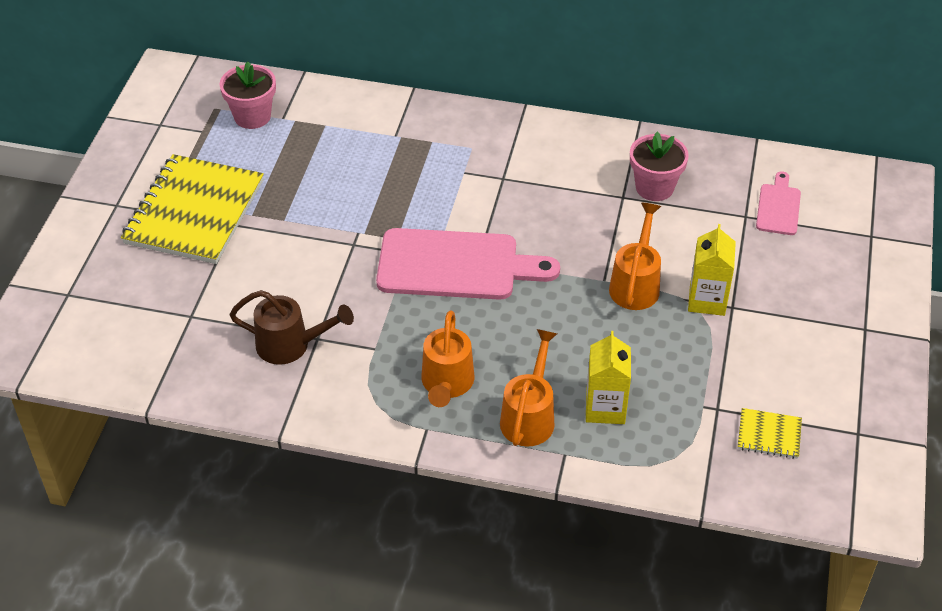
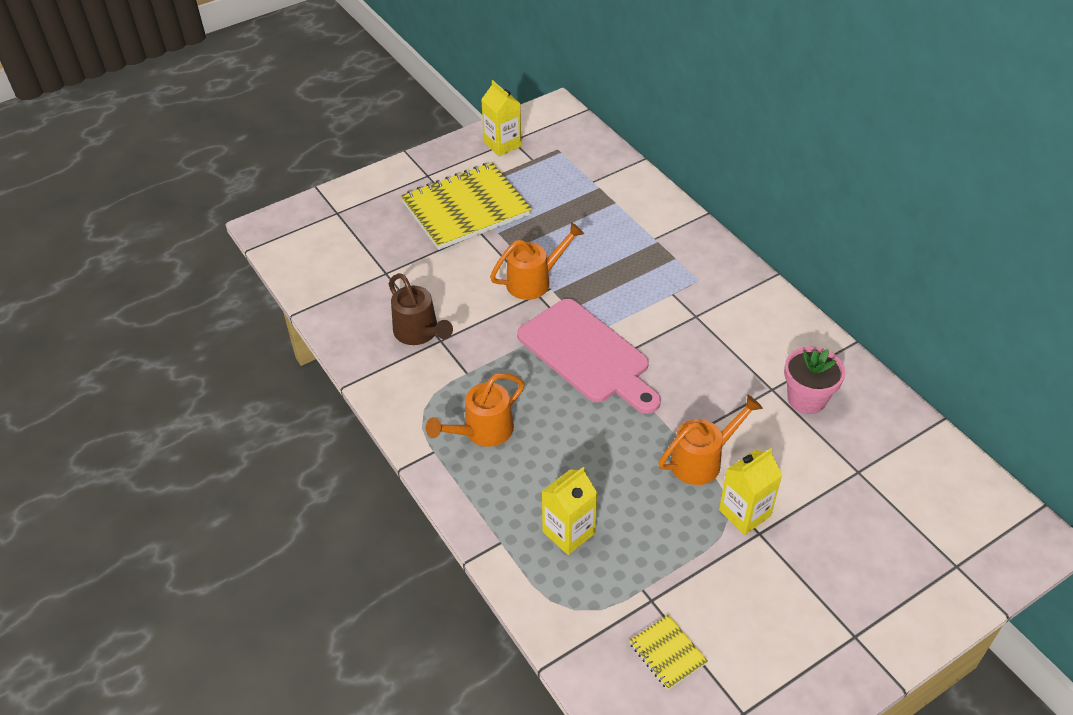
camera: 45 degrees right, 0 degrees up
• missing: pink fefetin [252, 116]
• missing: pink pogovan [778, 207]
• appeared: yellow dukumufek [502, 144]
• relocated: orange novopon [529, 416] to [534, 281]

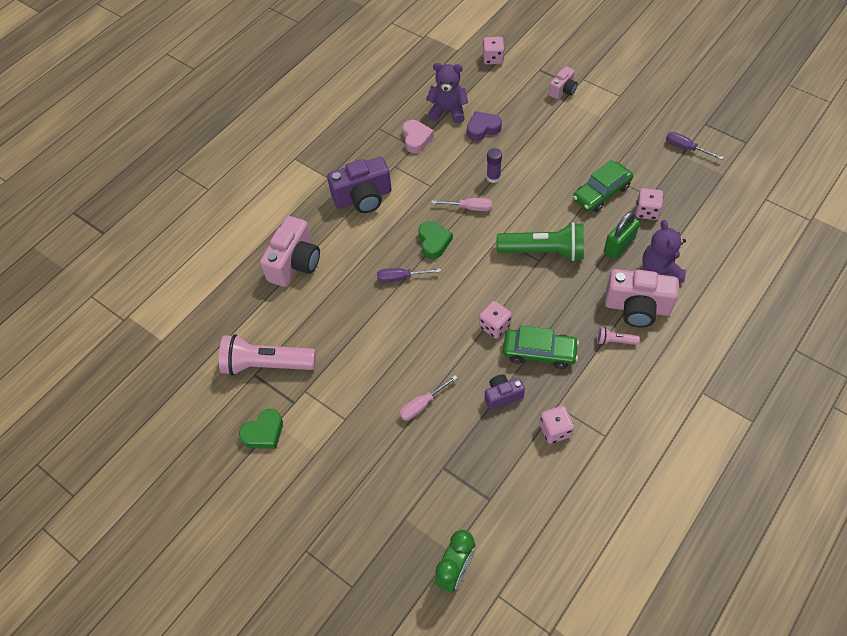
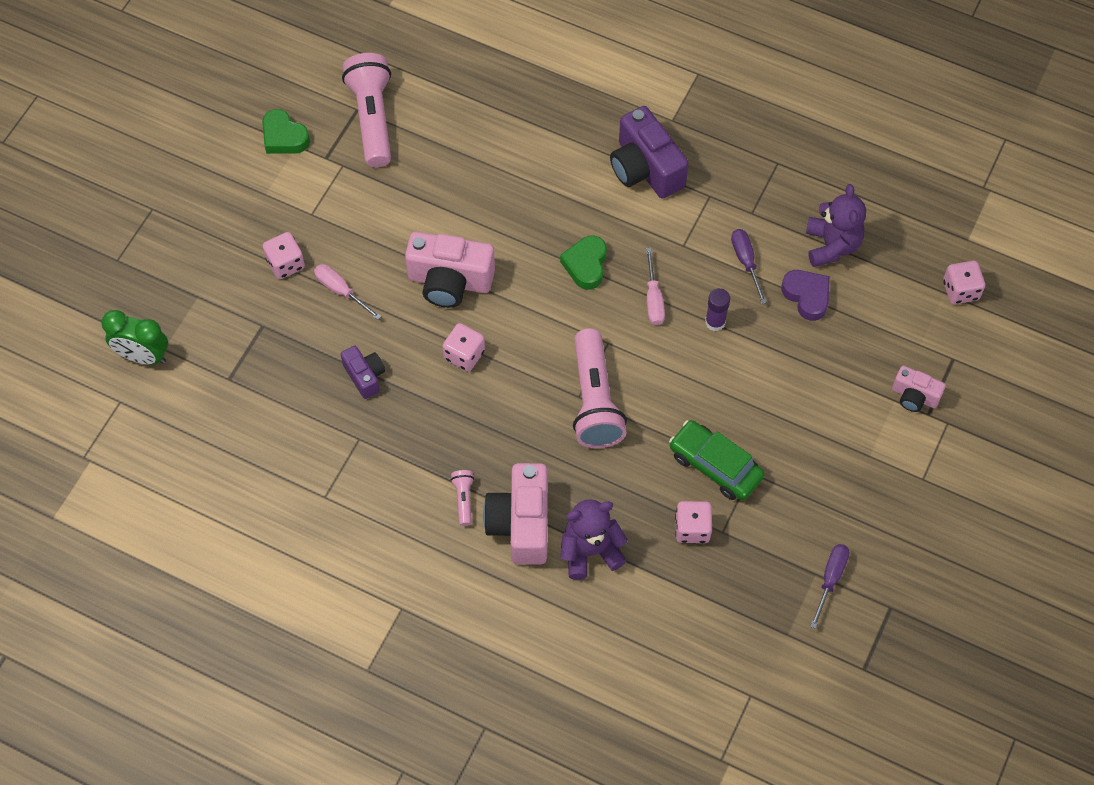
camera: 75 degrees right, 5 degrees up
• missing: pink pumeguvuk [416, 139]
• missing: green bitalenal [539, 352]
• missing: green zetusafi [619, 246]
• relocated: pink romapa [295, 263] to [450, 281]
• relocated: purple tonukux [401, 278] to [746, 262]
• relocated: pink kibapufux [555, 430] to [285, 264]
• colour: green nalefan [544, 251] to pink nalefan [595, 400]
• spun: green pumeguvuk [434, 242] = [586, 265] 120 degrees clockwise

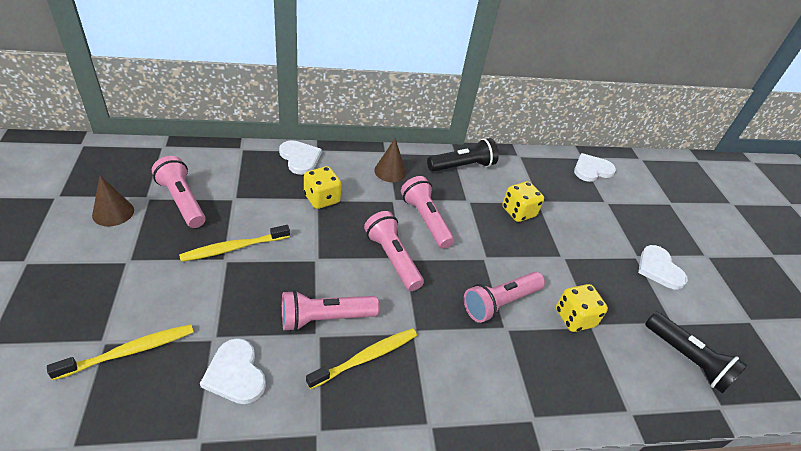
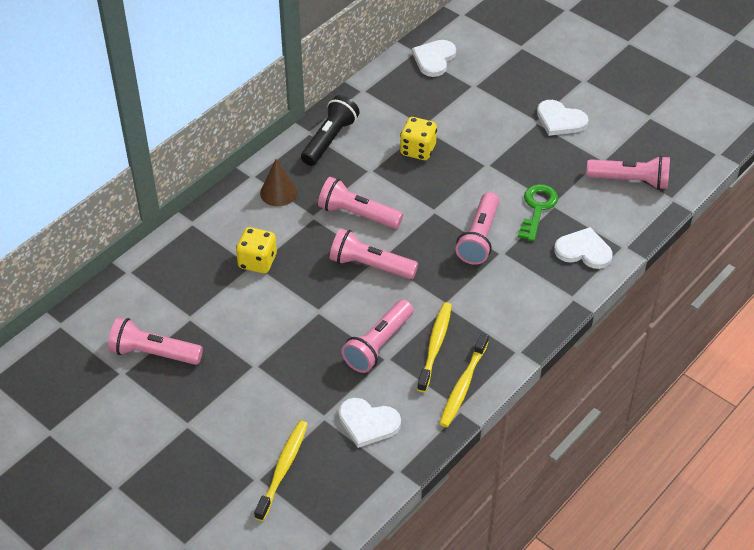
camera: 35 degrees left, 5 degrees up
• missing: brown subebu [113, 212]
• relocated: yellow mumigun [233, 248] to [463, 386]
• relocated: white pumeguvuk [300, 158] to [583, 251]
• exchanged: yellow kibapufux [574, 318] to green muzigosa [537, 208]
• colour: black nalefan [687, 359] to pink nalefan [630, 181]

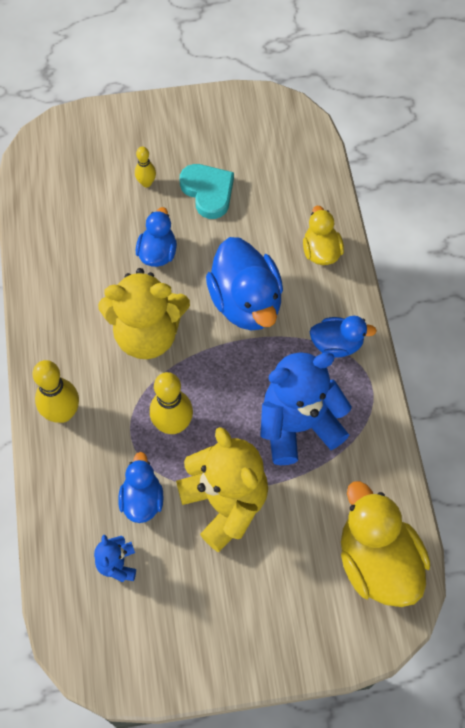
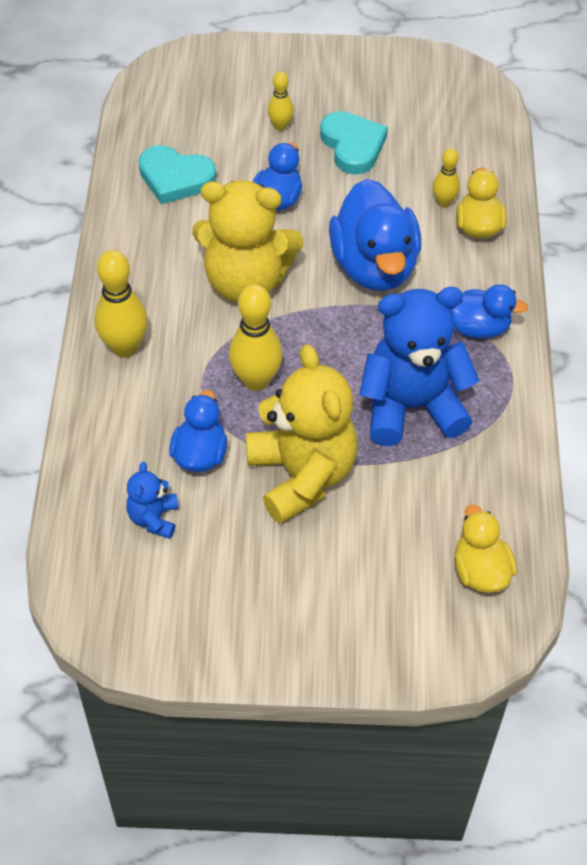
camera: 10 degrees right, 10 degrees down
• appeared: turquoise pumeguvuk [175, 178]
• appeared: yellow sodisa [444, 202]
• size: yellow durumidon [377, 562] = [480, 571] x0.57

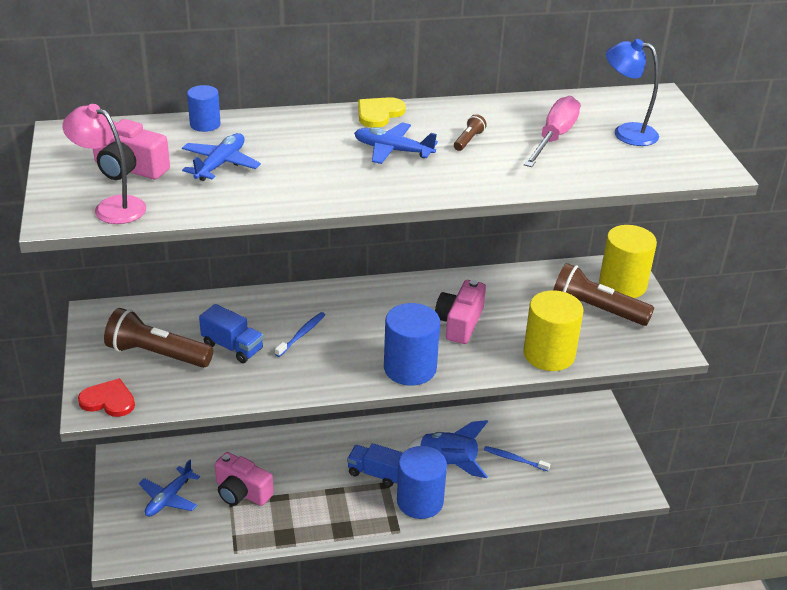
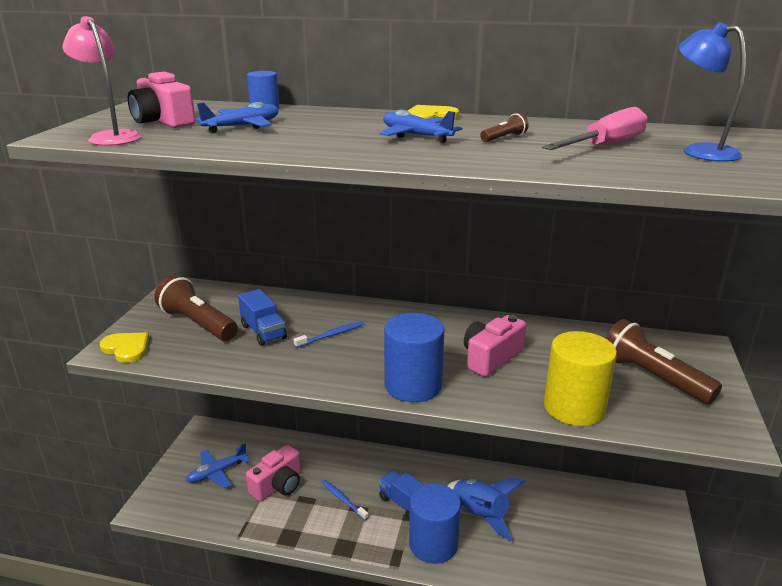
camera: 25 degrees right, 10 degrees down
• missing: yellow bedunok [622, 284]
• relocated: blue mumigun [514, 459] to [343, 499]
• colour: red pumeguvuk [108, 400] to yellow pumeguvuk [126, 348]
• spun: pink romapa [242, 492] = [278, 485] 105 degrees counterclockwise

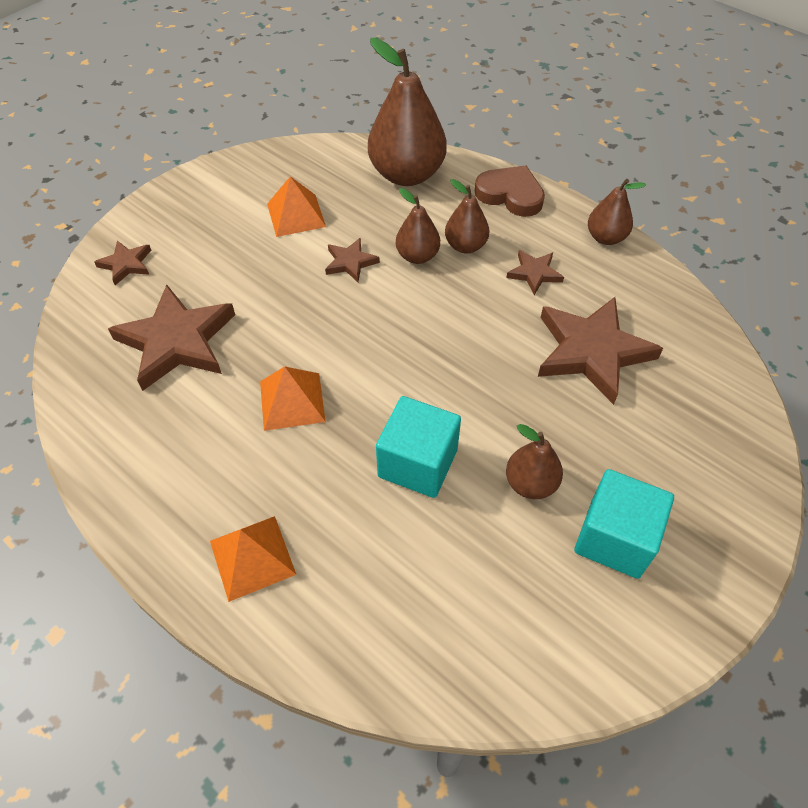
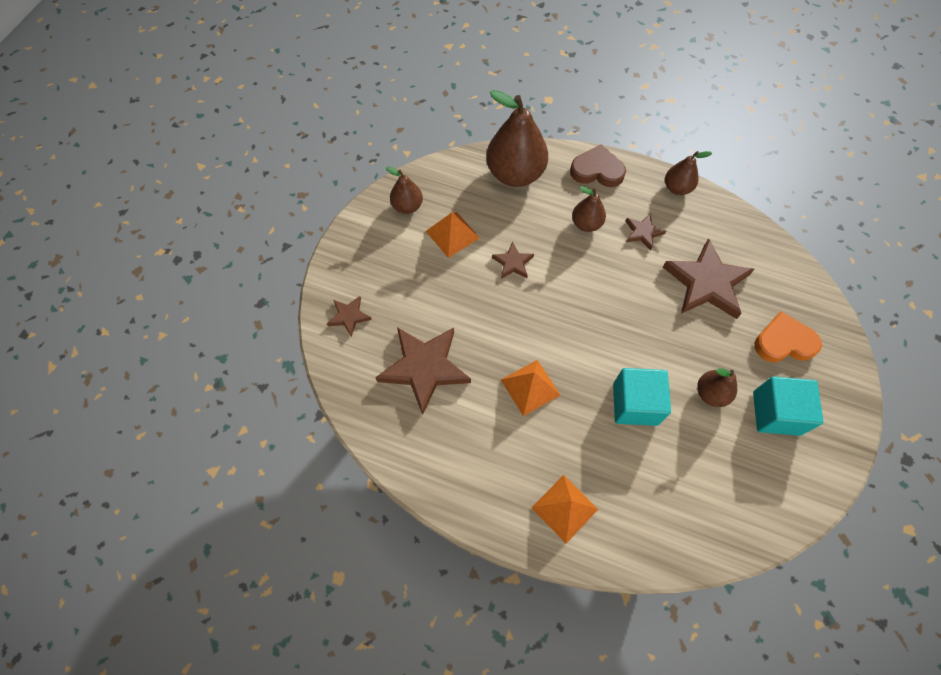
camera: 20 degrees left, 10 degrees up
• appeared: orange pumeguvuk [783, 342]
• relocated: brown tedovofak [417, 256] to [407, 206]

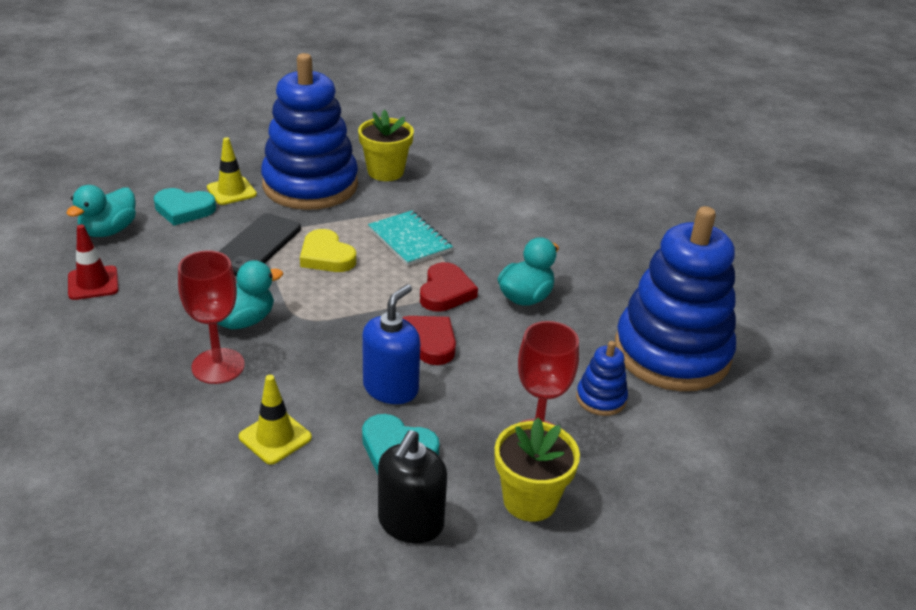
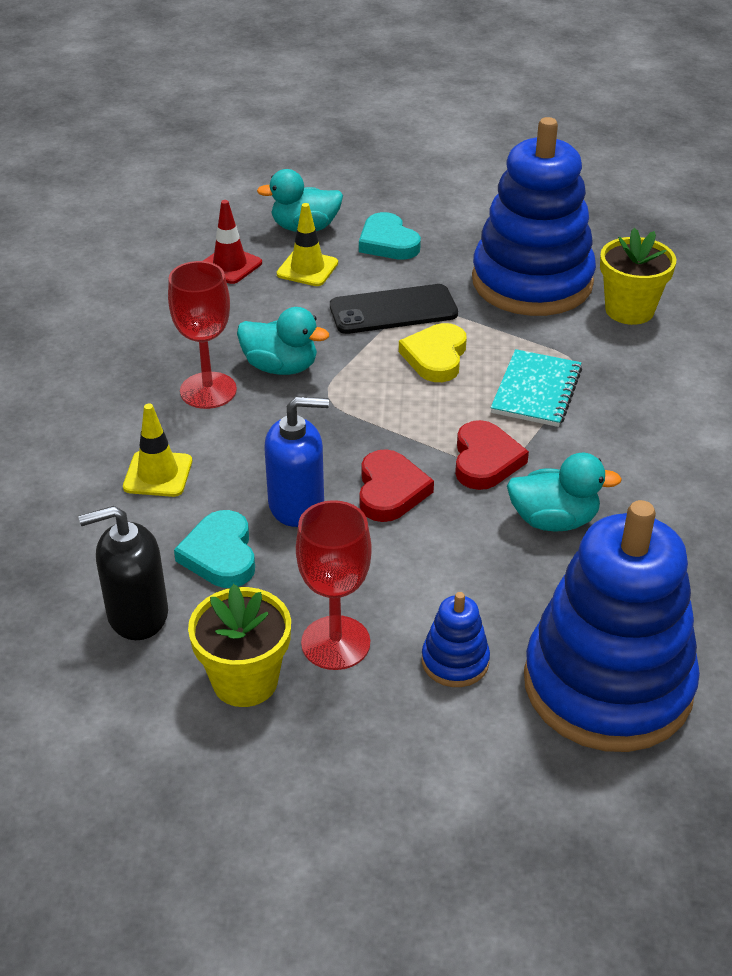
camera: 55 degrees right, 5 degrees up
• relocated: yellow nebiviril [231, 191] to [307, 269]
• spun: red pumeguvuk [445, 292] = [485, 460] 60 degrees counterclockwise

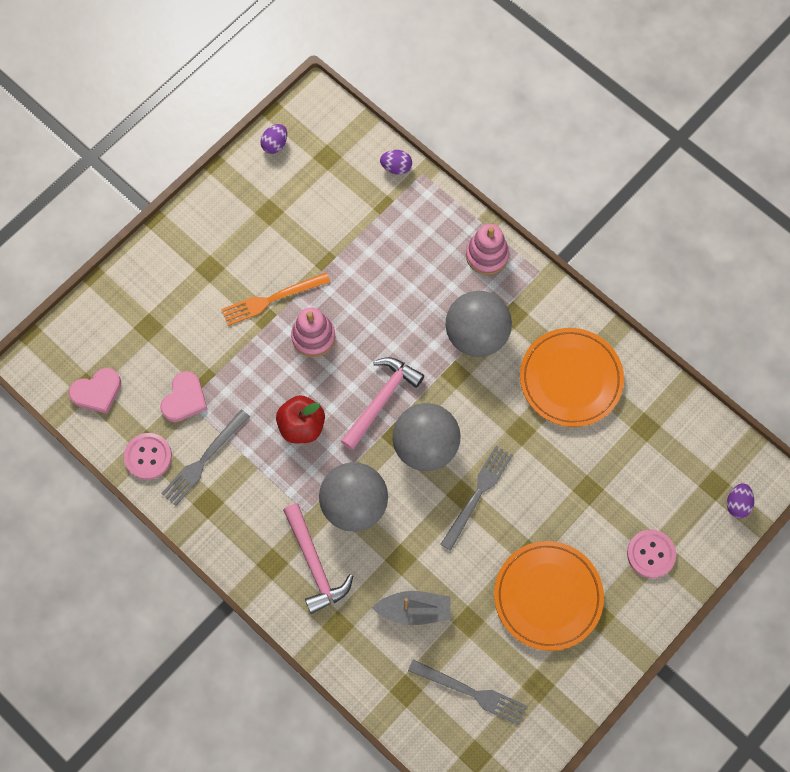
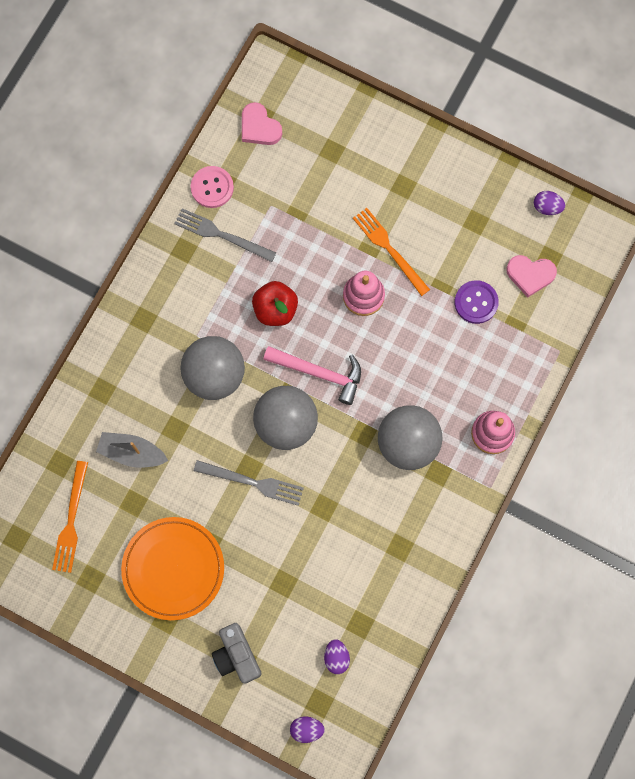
camera: 75 degrees right, 5 degrees up
• missing: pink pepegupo [314, 564]
• missing: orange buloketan [570, 379]
• appeared: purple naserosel [476, 302]
• relocated: pink pumeguvuk [184, 399] to [530, 275]
• relocated: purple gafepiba [396, 167] to [336, 657]
• exchanged: pink naserosel [651, 554] to grey romapa [236, 655]
• colour: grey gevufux [471, 692] to orange gevufux [71, 521]
• spun: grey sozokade [414, 610] = [132, 453] 120 degrees clockwise

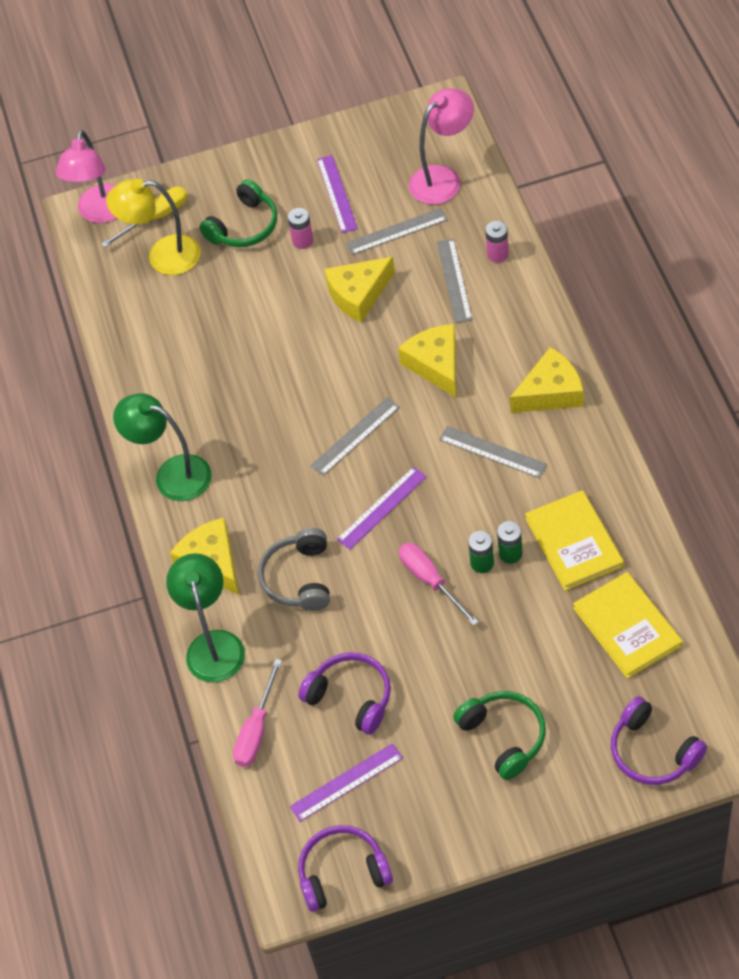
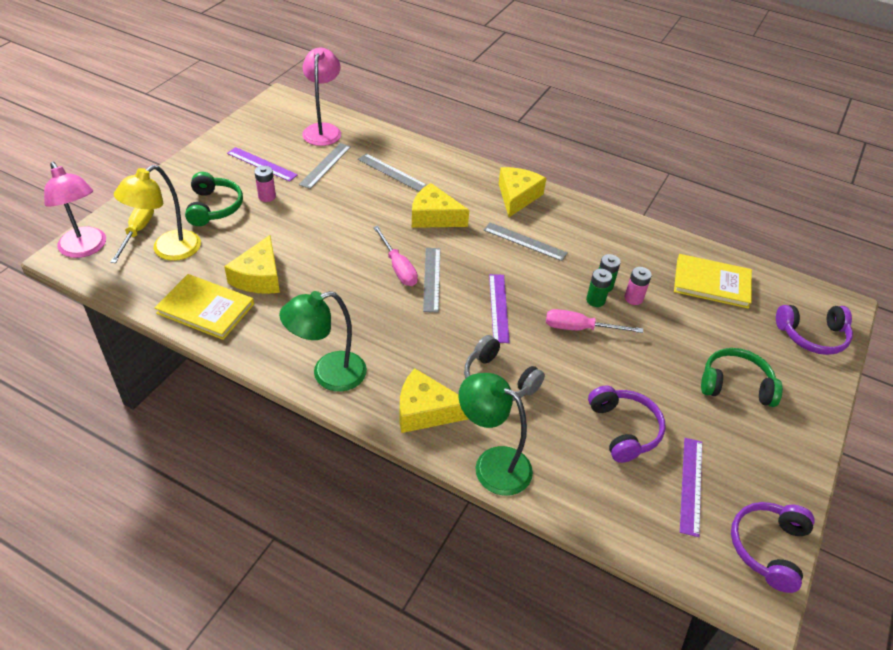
camera: 55 degrees left, 10 degrees down
• relocated: pink tonukux [256, 730] to [398, 267]
• relocated: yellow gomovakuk [358, 294] to [259, 277]
• relocated: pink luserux [497, 254] to [633, 298]
• relocated: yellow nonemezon [574, 542] to [206, 309]
• spun: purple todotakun [351, 697] = [623, 429] 90 degrees clockwise
• spun: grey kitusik [492, 452] = [524, 241] 45 degrees clockwise

